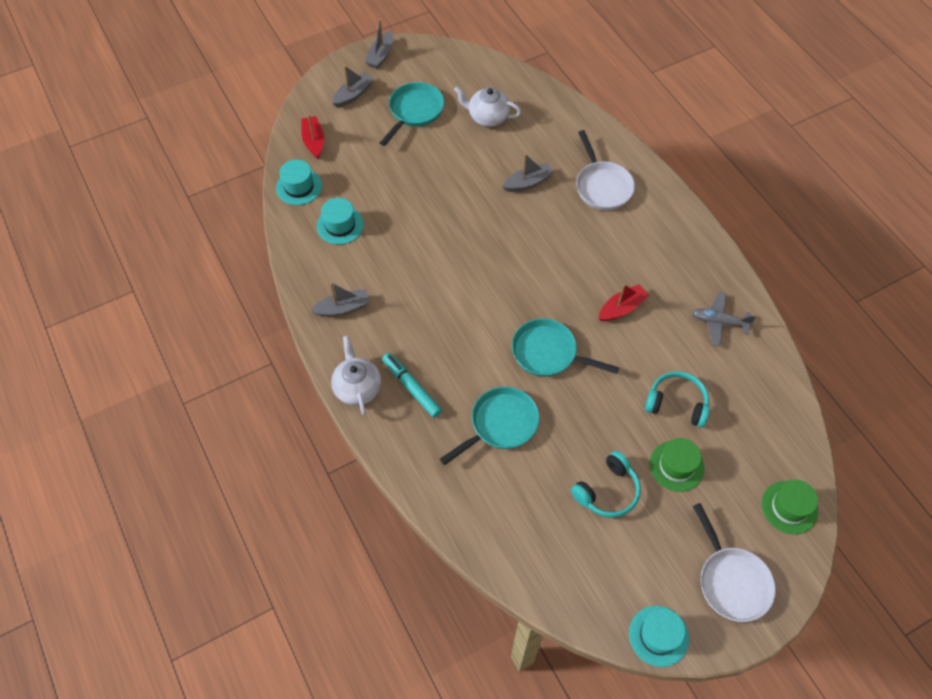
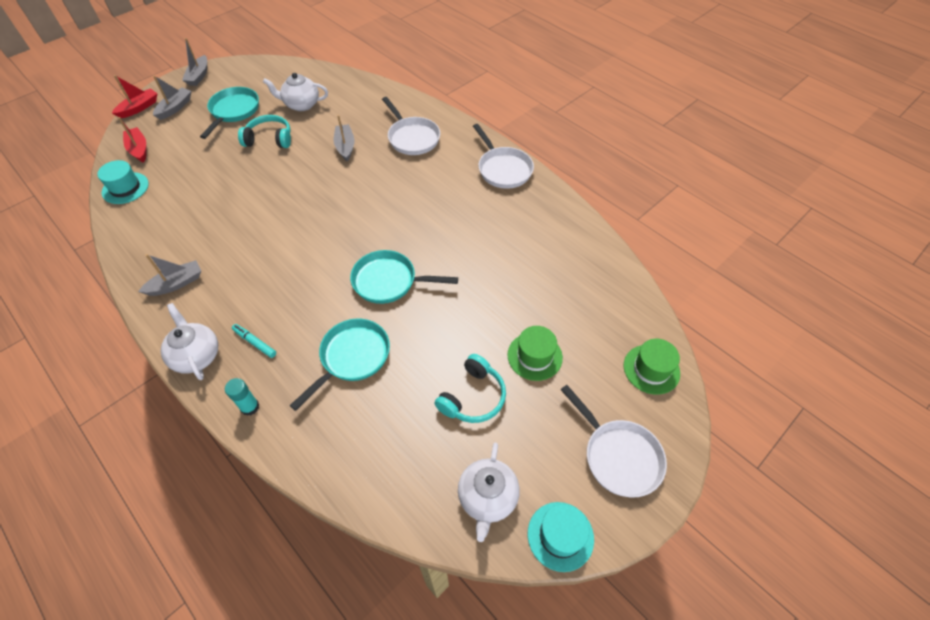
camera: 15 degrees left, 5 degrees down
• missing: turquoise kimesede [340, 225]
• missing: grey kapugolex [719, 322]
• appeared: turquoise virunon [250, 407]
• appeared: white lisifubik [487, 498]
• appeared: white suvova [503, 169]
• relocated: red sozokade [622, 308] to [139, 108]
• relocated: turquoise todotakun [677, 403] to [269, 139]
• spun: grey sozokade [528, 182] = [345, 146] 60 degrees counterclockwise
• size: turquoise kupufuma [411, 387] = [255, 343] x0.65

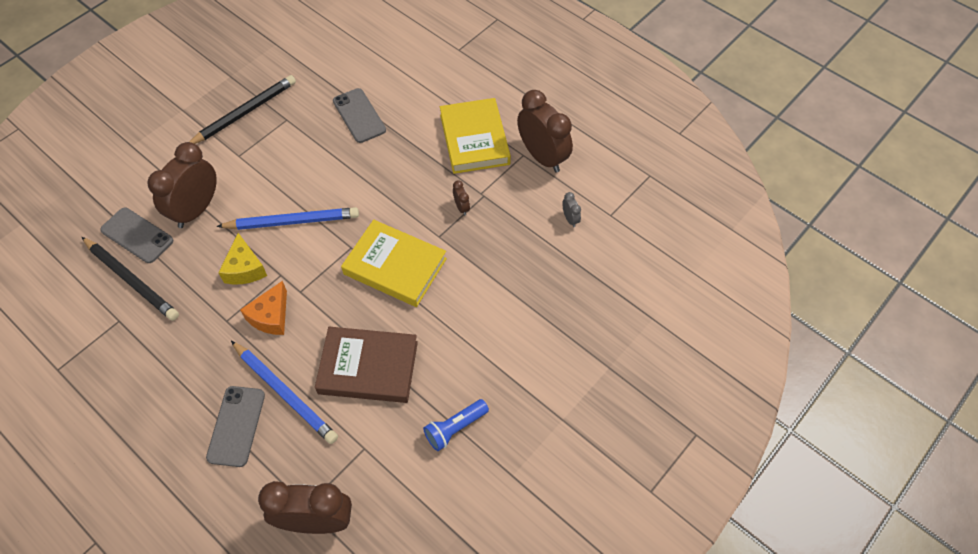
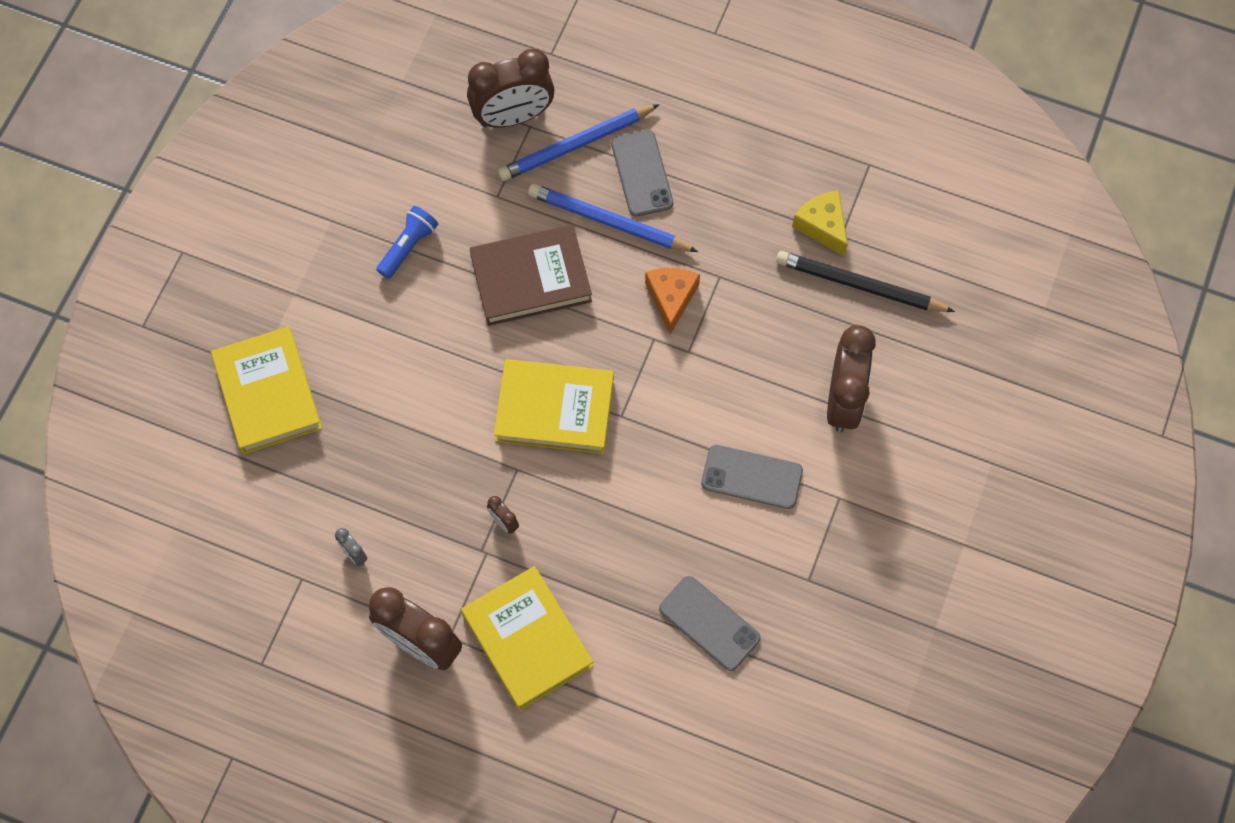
camera: 160 degrees right, 10 degrees up
• missing: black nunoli [245, 112]
• appeared: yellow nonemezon [268, 393]
• relocated: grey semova [137, 235] to [751, 477]
• relocated: blue nunoli [292, 221] to [576, 145]
• relocated: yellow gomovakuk [244, 269] to [822, 226]

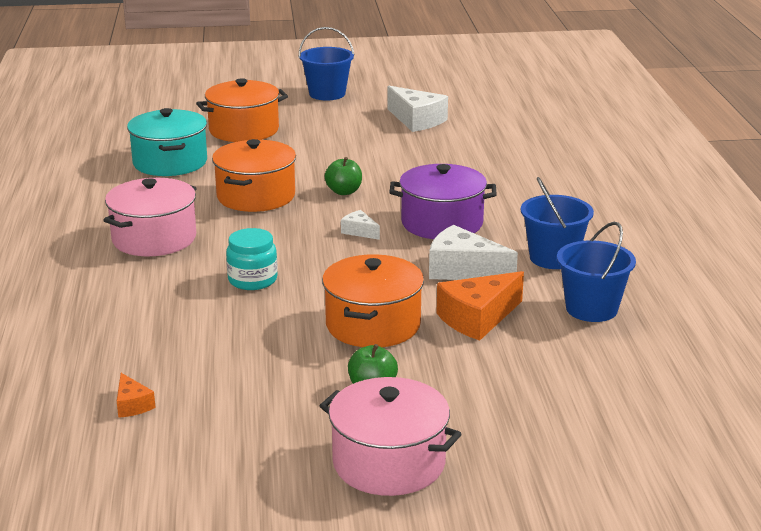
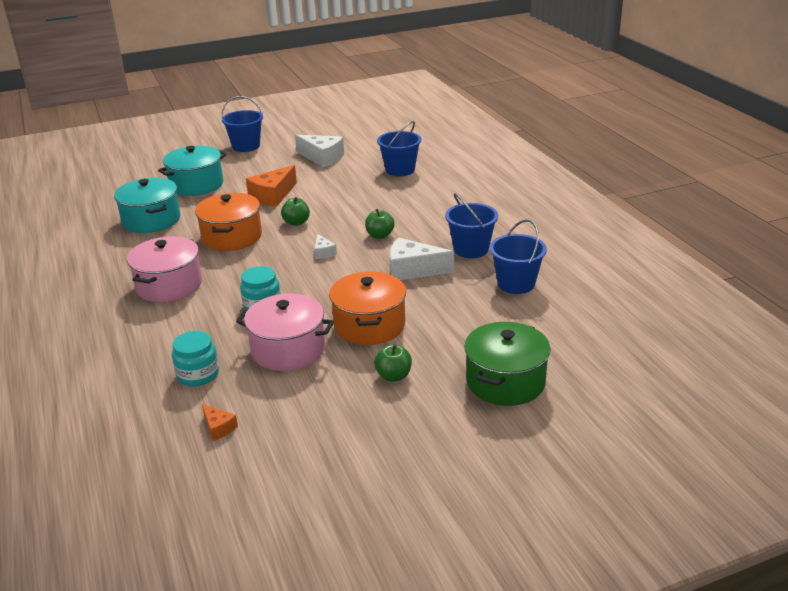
camera: 15 degrees left, 5 degrees up
• appeared: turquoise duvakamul [198, 374]
• appeared: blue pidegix [400, 170]
• appeared: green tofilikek [505, 382]
• relocated: pink tofilikek [389, 463] to [288, 349]
• relocated: orange gomovakuk [477, 318] to [273, 195]
• exchanged: purple tofilikek [442, 223] to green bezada [380, 235]
• colour: orange tofilikek [244, 130] to turquoise tofilikek [196, 185]
• spun: white gomovakuk [359, 231] = [323, 252] 135 degrees counterclockwise

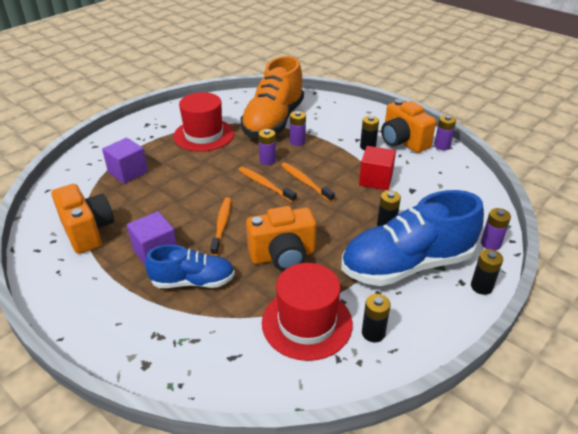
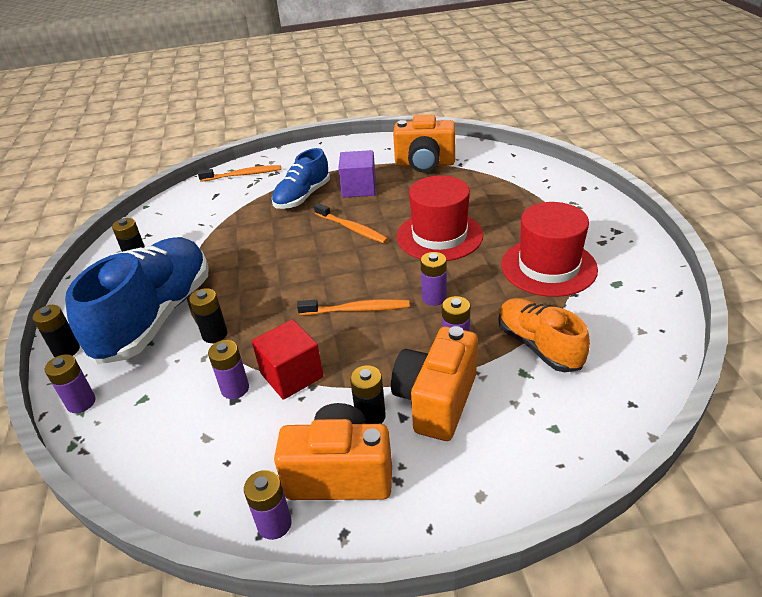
camera: 130 degrees right, 0 degrees up
• missing: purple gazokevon [128, 172]
• appeared: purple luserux [235, 389]
• relocated: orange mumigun [265, 185] to [243, 175]
• relocated: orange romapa [283, 256] to [436, 401]
• relocated: red kimesede [307, 323] to [439, 236]
• size: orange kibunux [273, 121] = [539, 346] x0.57

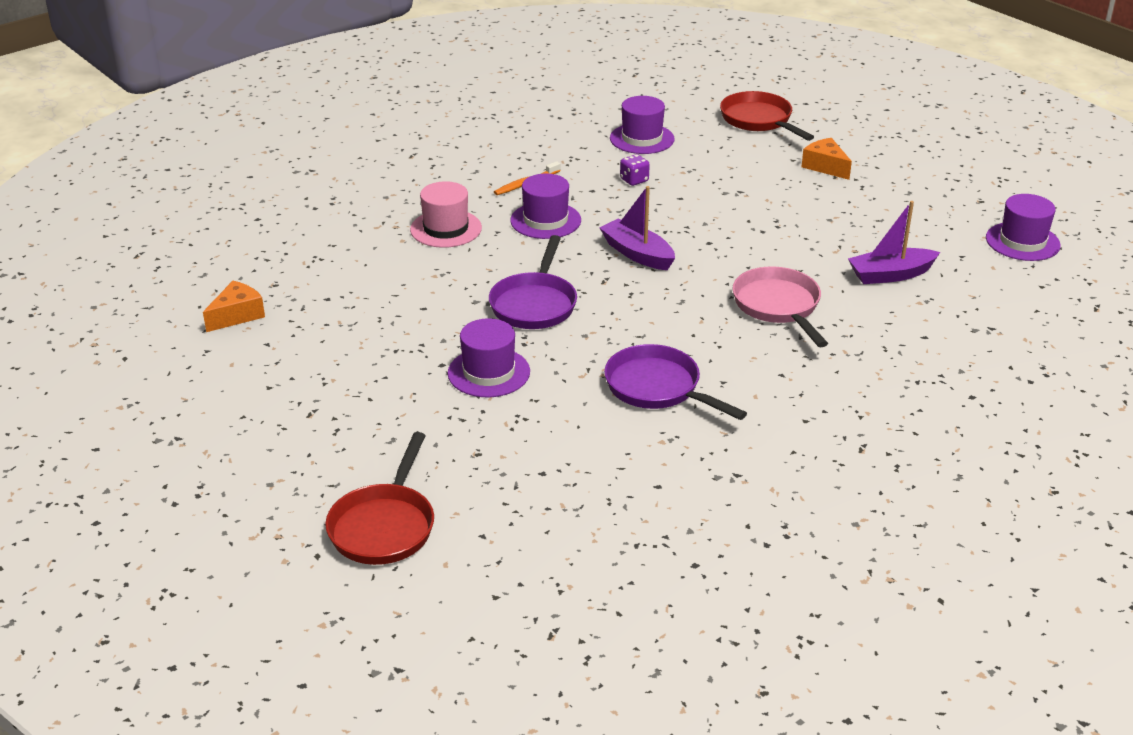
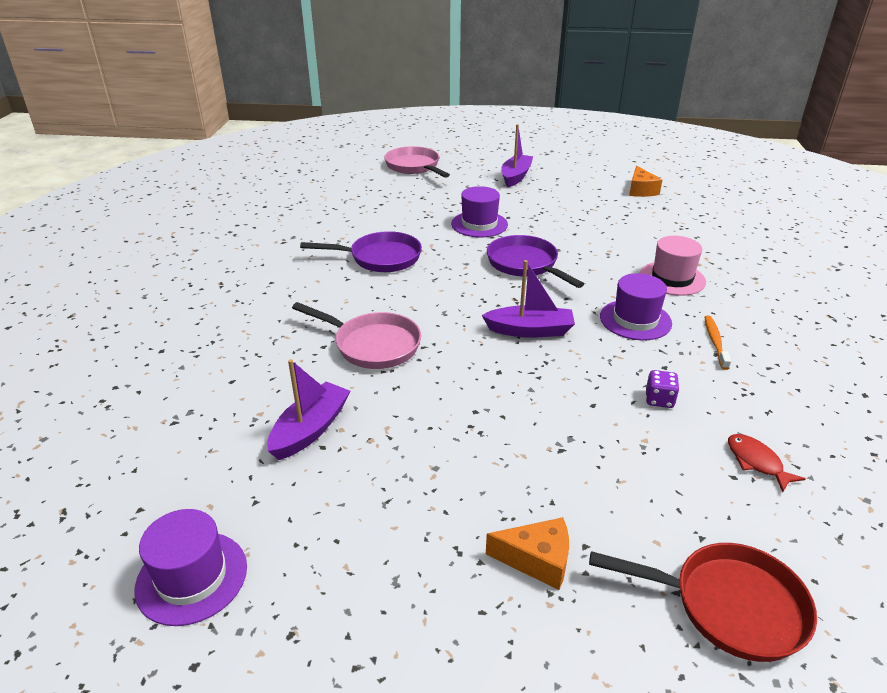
camera: 135 degrees right, 0 degrees up
• appeared: purple sozokade [516, 176]
• exchanged: purple kimesede [642, 139] to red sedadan [756, 462]
• colour: red suvova [384, 526] to pink suvova [414, 167]

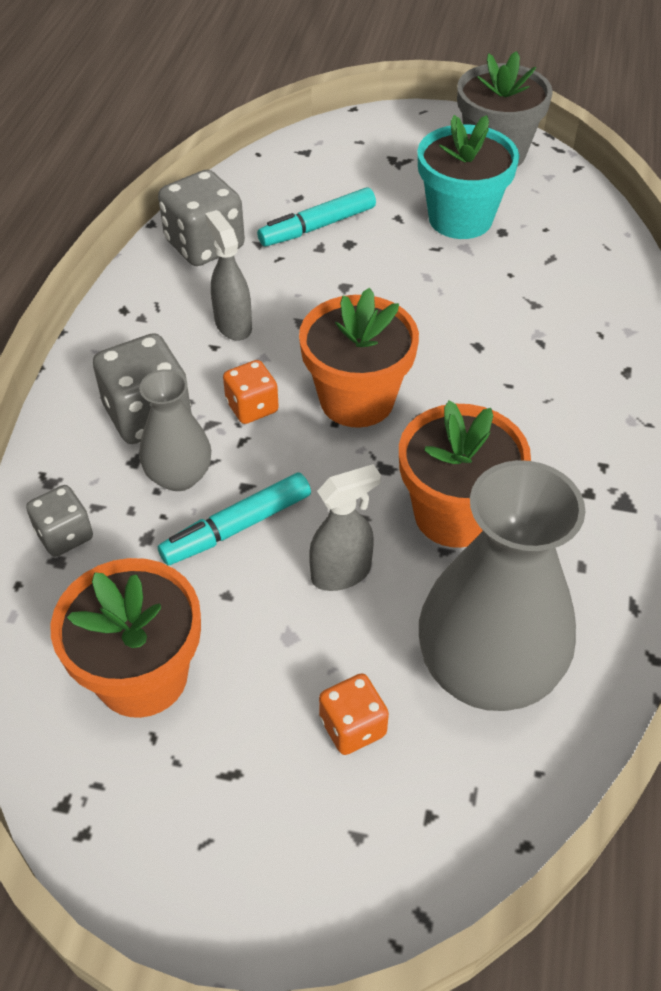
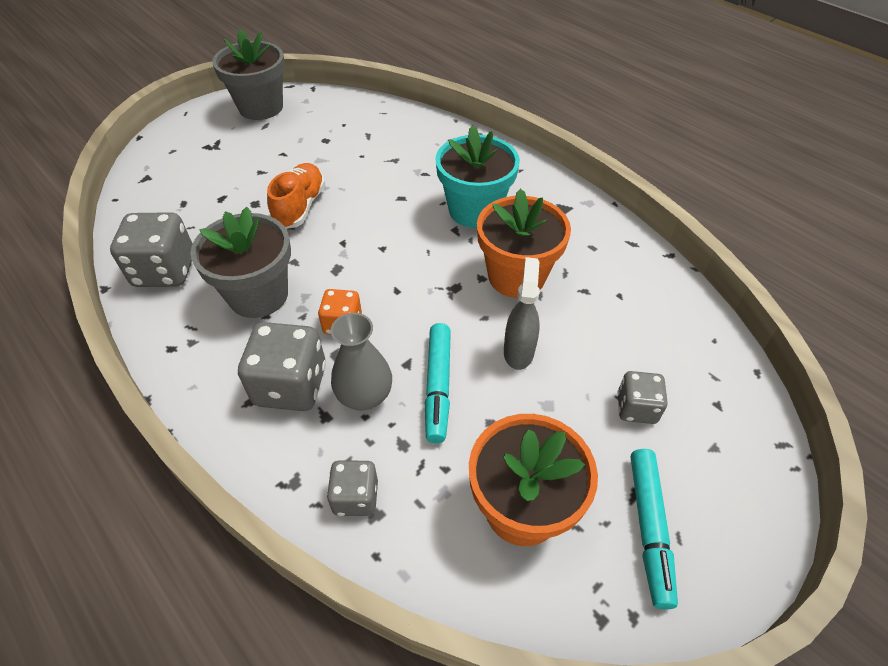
camera: 55 degrees left, 0 degrees up
• missing: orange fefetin [357, 399]
• missing: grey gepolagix [487, 670]
• appeared: orange kibunux [300, 207]
• relocated: turquoise kupufuma [317, 227] to [649, 528]
• relocated: turquoise fefetin [460, 219] to [474, 210]
• exchanged: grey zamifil [233, 325] to grey fefetin [258, 295]
• colour: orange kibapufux [352, 726] to grey kibapufux [636, 408]

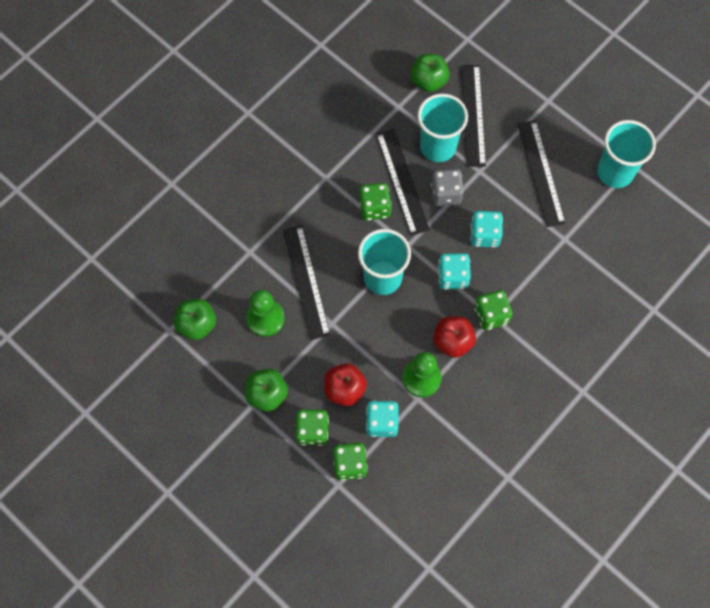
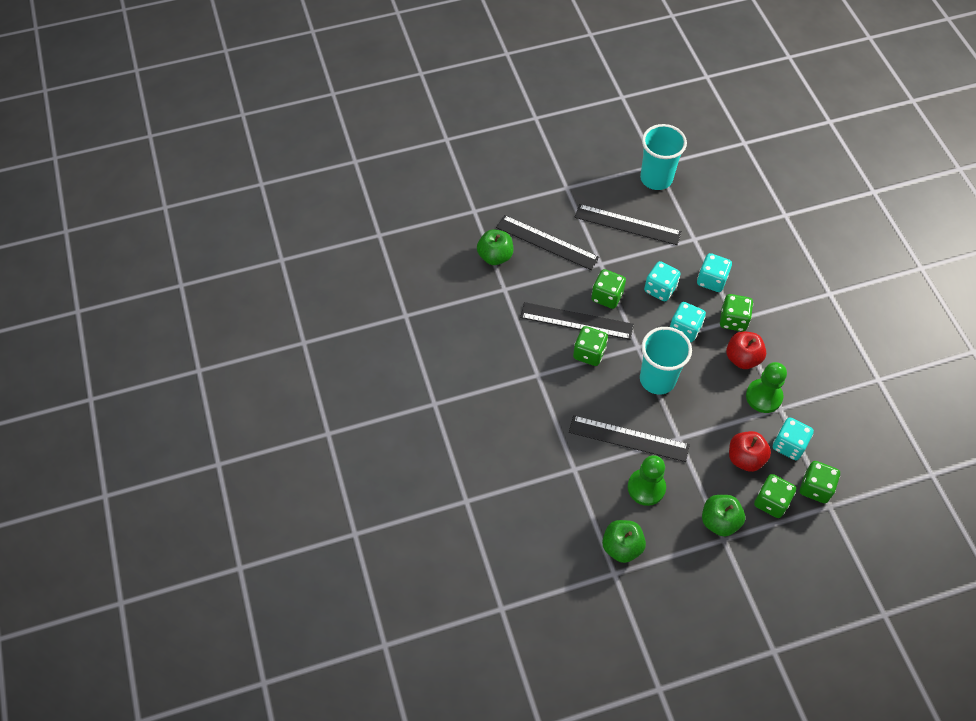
camera: 60 degrees left, 10 degrees down
• missing: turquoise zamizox [438, 147]
• appeared: turquoise kibapufux [711, 280]
• colour: grey kibapufux [446, 194] to green kibapufux [607, 296]

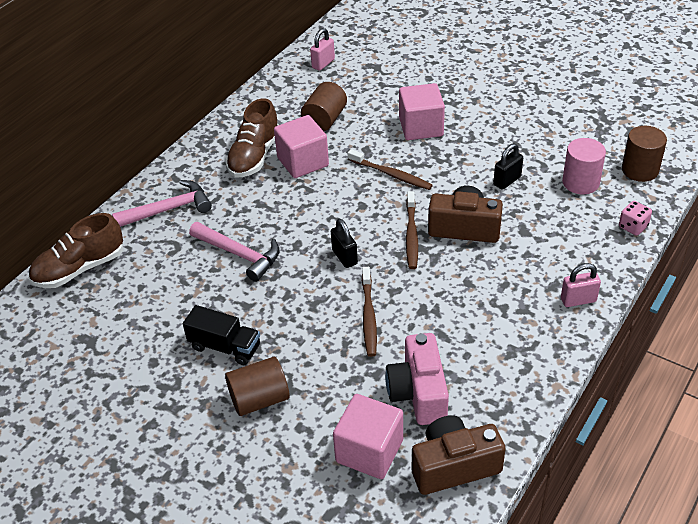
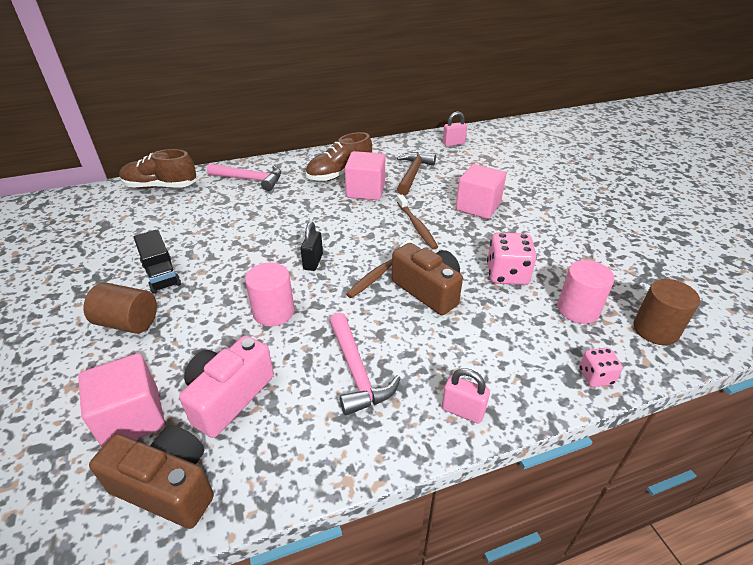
camera: 35 degrees right, 5 degrees down
• relocated: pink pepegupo [239, 254] to [357, 372]
• exchanged: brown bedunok [325, 120] to brown pepegupo [413, 174]
• exchanged: brown mumigun [368, 316] to pink bedunok [274, 312]
• exchanged: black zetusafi [507, 181] to pink kibapufux [507, 274]

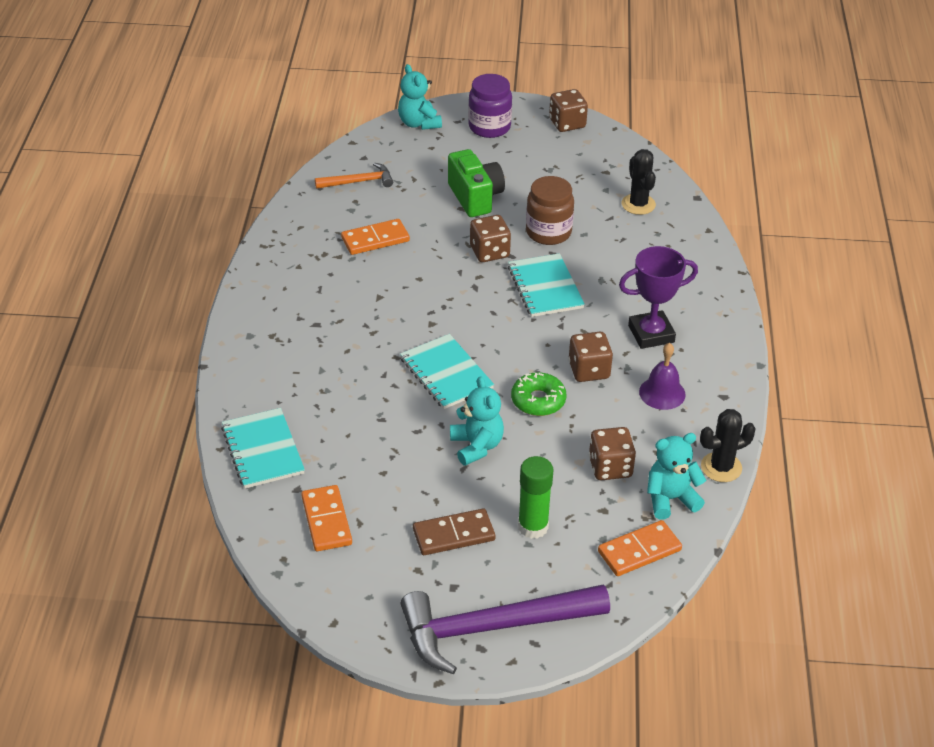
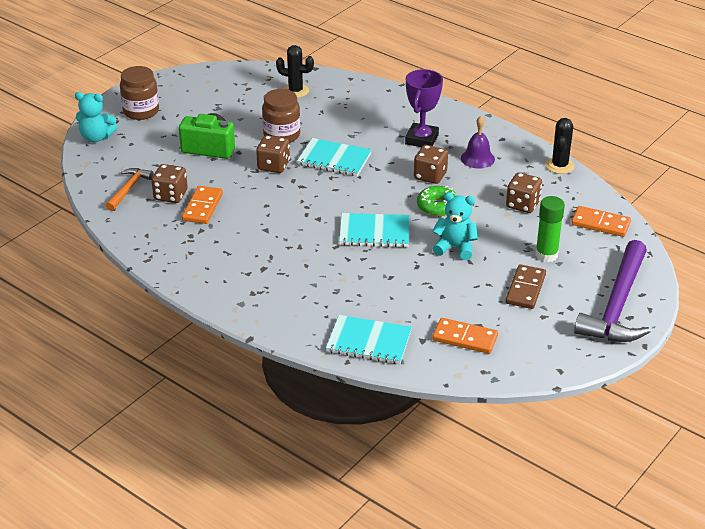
camera: 55 degrees left, 5 degrees down
• missing: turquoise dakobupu [670, 499]
• relocated: brown kibapufux [567, 123] to [170, 195]
• colour: purple duvakamul [489, 127] to brown duvakamul [141, 111]
• spun: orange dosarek [639, 551] = [600, 224] 75 degrees counterclockwise

